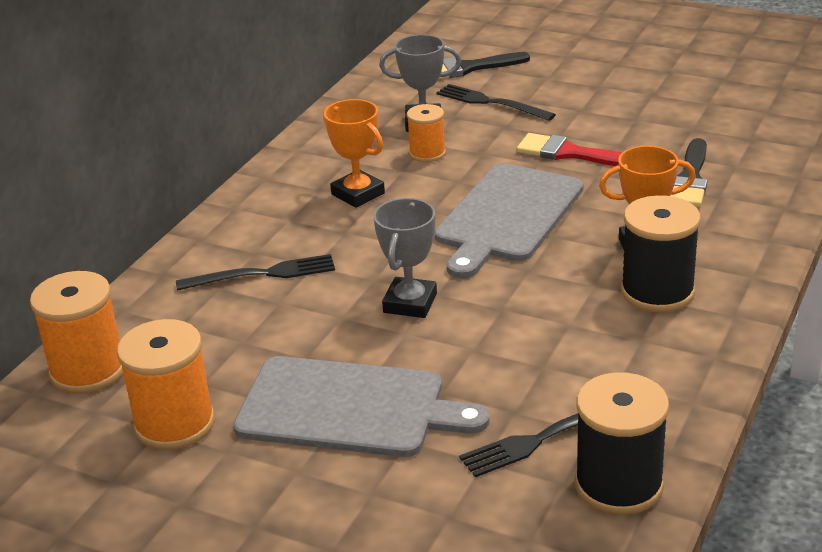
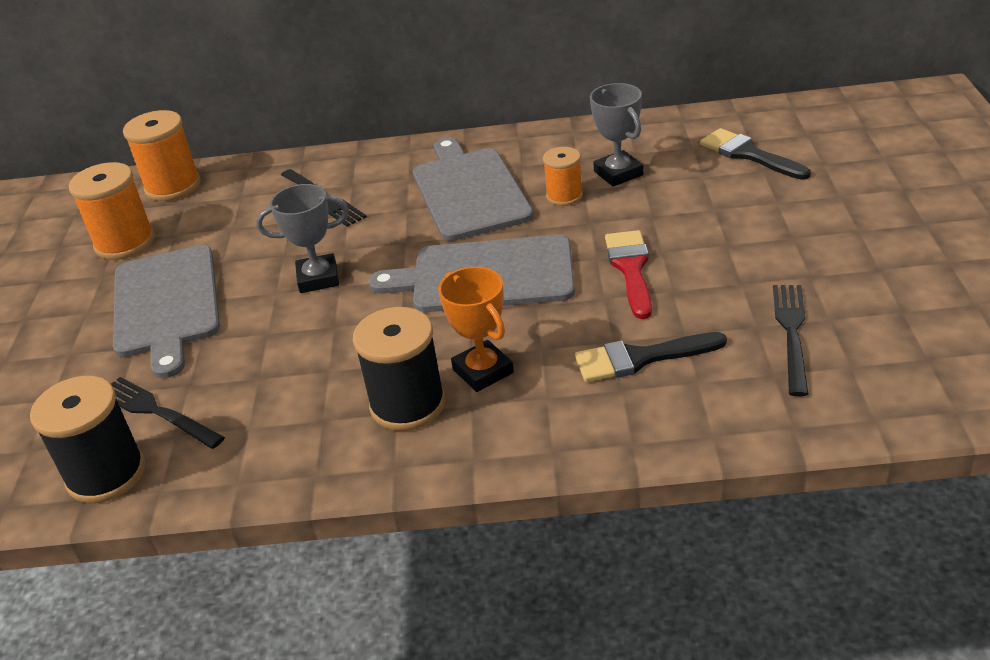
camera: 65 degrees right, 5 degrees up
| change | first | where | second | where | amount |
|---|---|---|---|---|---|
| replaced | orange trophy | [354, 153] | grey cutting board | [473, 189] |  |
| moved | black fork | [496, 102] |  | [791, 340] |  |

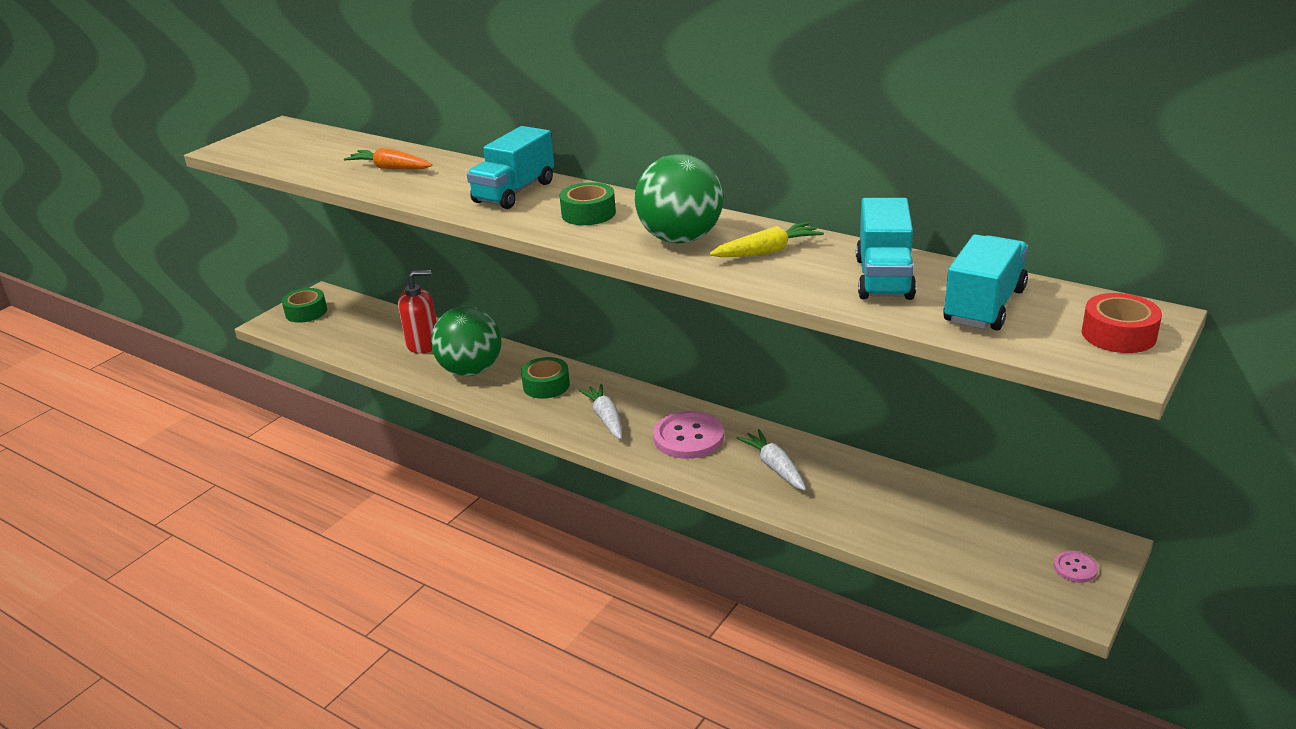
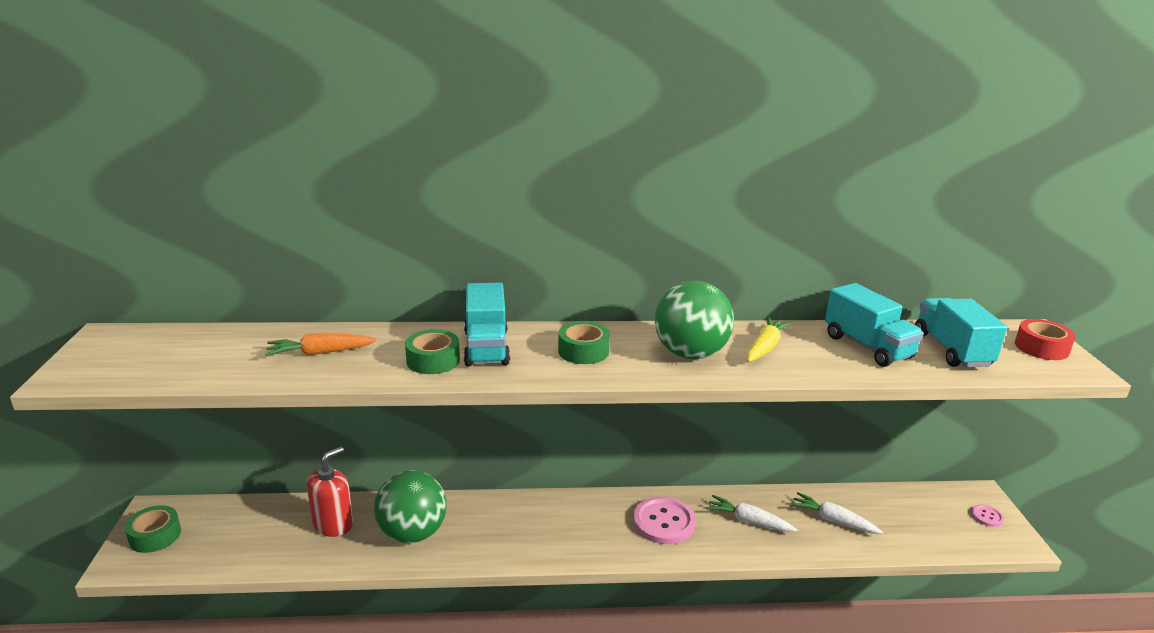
camera: 40 degrees left, 5 degrees down
| change | first | where | second | where | amount |
|---|---|---|---|---|---|
| moved | green tape | [545, 378] |  | [432, 351] |  |
| moved | white carrot | [600, 411] |  | [836, 513] |  |

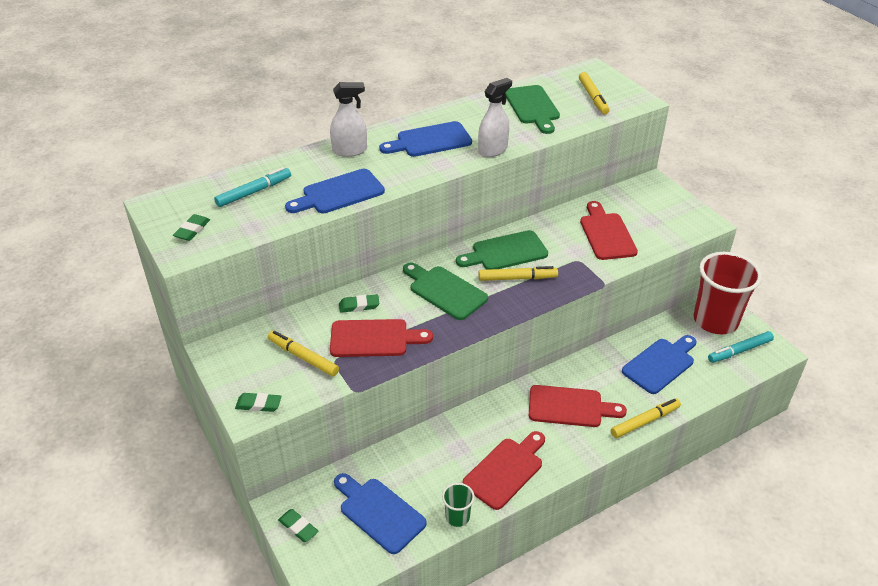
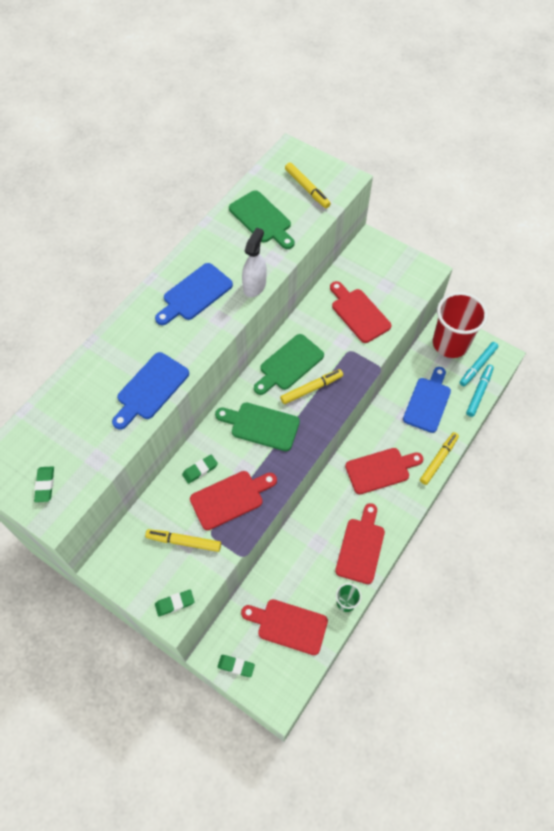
camera: 25 degrees left, 20 degrees up
| change | first | where | second | where | amount |
|---|---|---|---|---|---|
| moved | turquoise marker | [252, 187] |  | [480, 391] |  |
| removed | white spray bottle | [348, 119] |  |  |  |
| recoloured | blue cutting board | [380, 513] | red cutting board | [284, 627] |  |

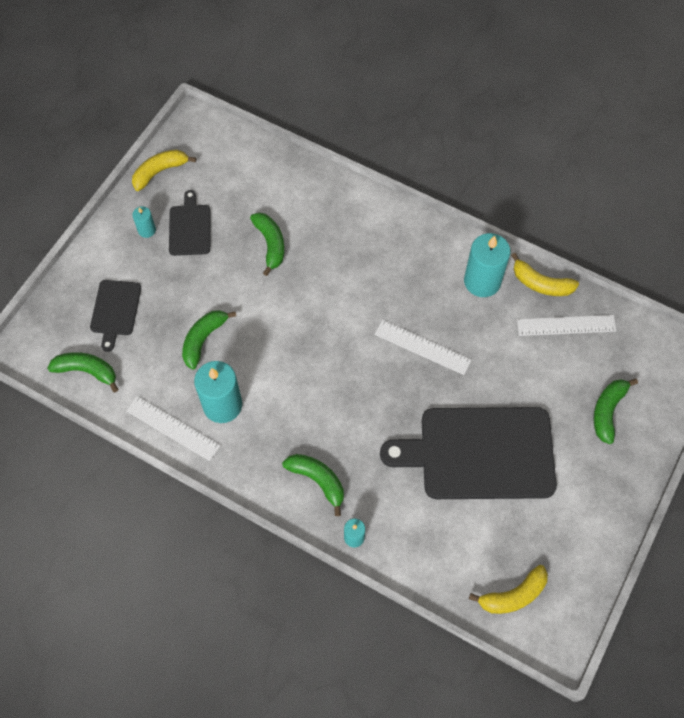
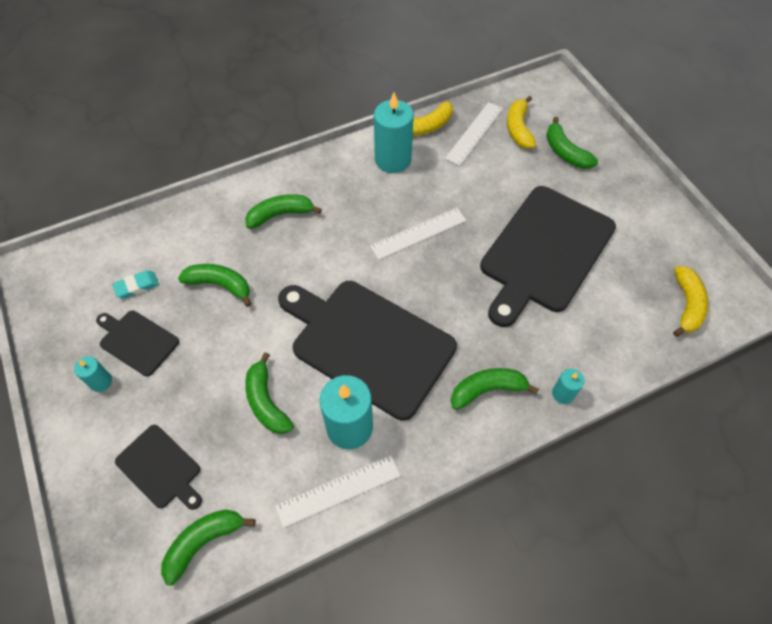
camera: 55 degrees left, 5 degrees down
| change | first | where | second | where | amount |
|---|---|---|---|---|---|
| moved | yellow banana | [164, 170] |  | [521, 122] |  |
| added |  |  | turquoise eraser | [135, 284] |  |
| added |  |  | green banana | [283, 211] |  |
| added |  |  | black cutting board | [367, 351] |  |

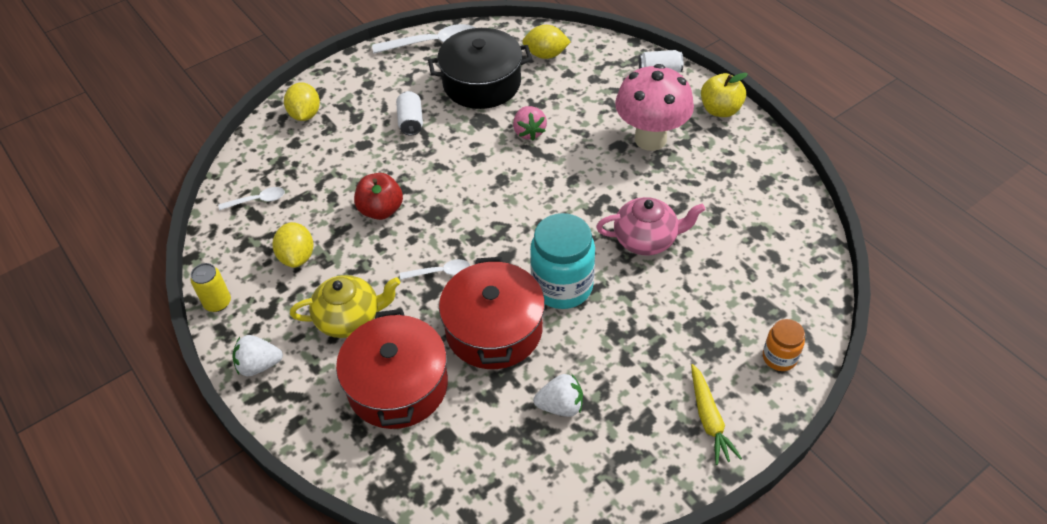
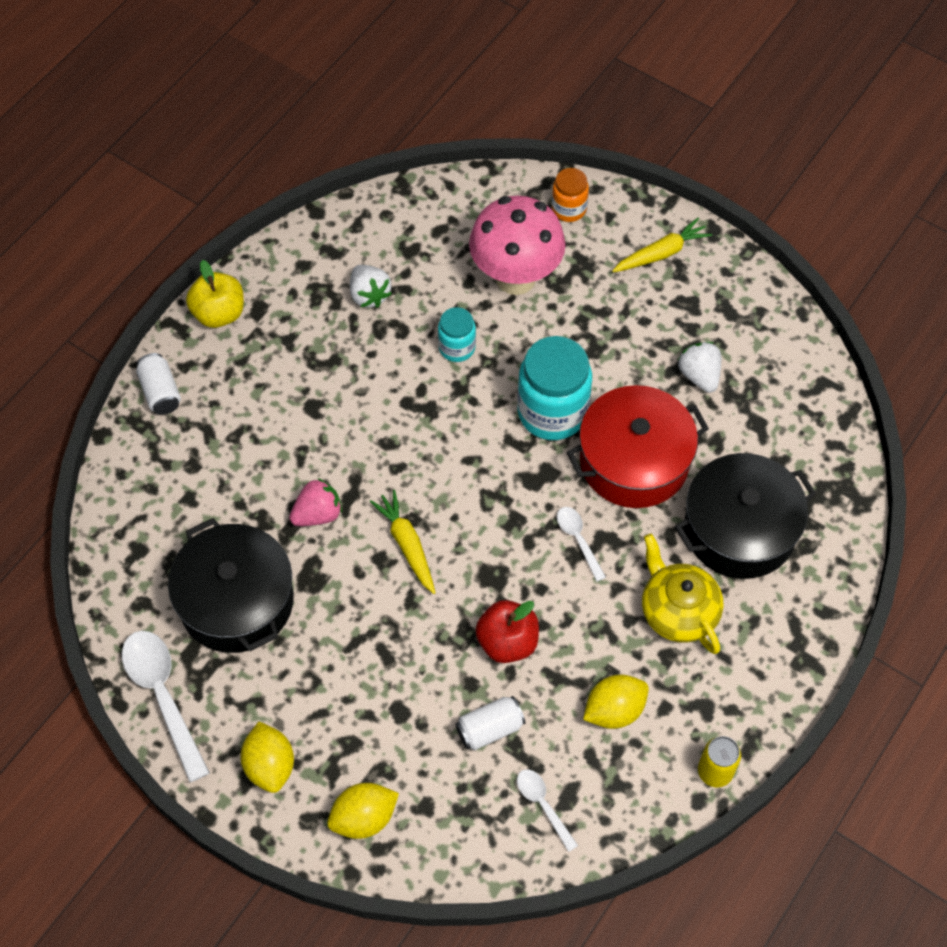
camera: 110 degrees left, 10 degrees up
| change | first | where | second | where | amount |
|---|---|---|---|---|---|
| moved | white strawberry | [257, 355] |  | [371, 286] |  |
| recoloured | red pot | [392, 369] | black pot | [745, 516] |  |
| moved | white can | [409, 113] |  | [490, 723] |  |
| moved | yellow lemon | [546, 42] |  | [267, 757] |  |
| replaced | pink teapot | [650, 226] | turquoise jar | [457, 334] |  |
| moved | pink mushroom | [654, 107] |  | [517, 245] |  |
| added |  |  | yellow carrot | [403, 542] |  |

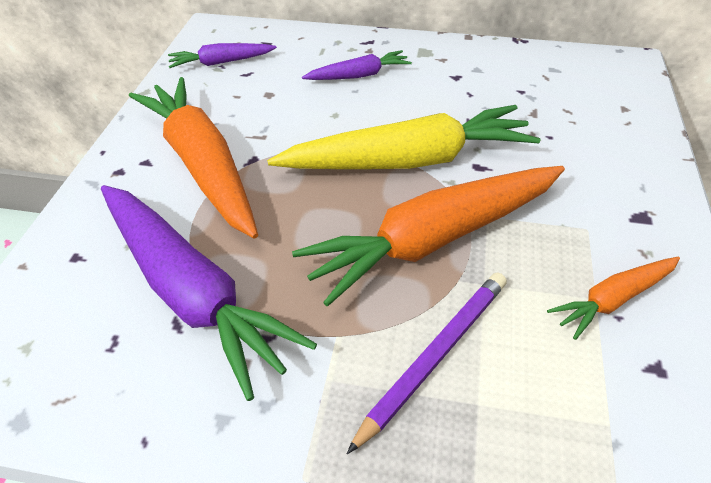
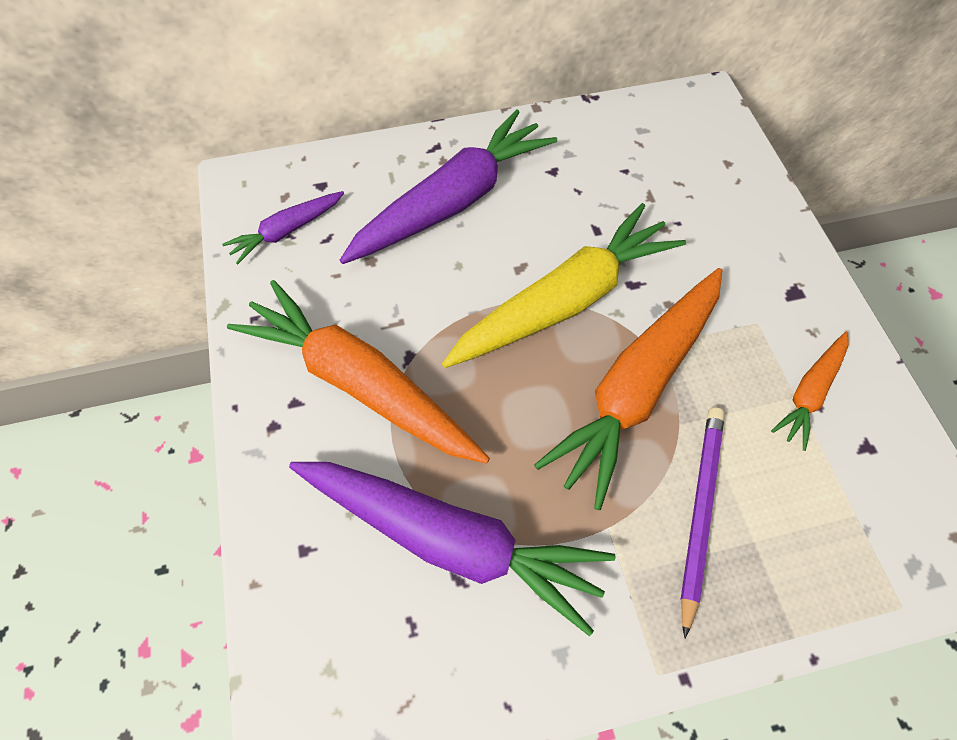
camera: 25 degrees left, 15 degrees up
| change | first | where | second | where | amount |
|---|---|---|---|---|---|
| resized | purple carrot | [357, 65] |  | [448, 186] | x2.02 |

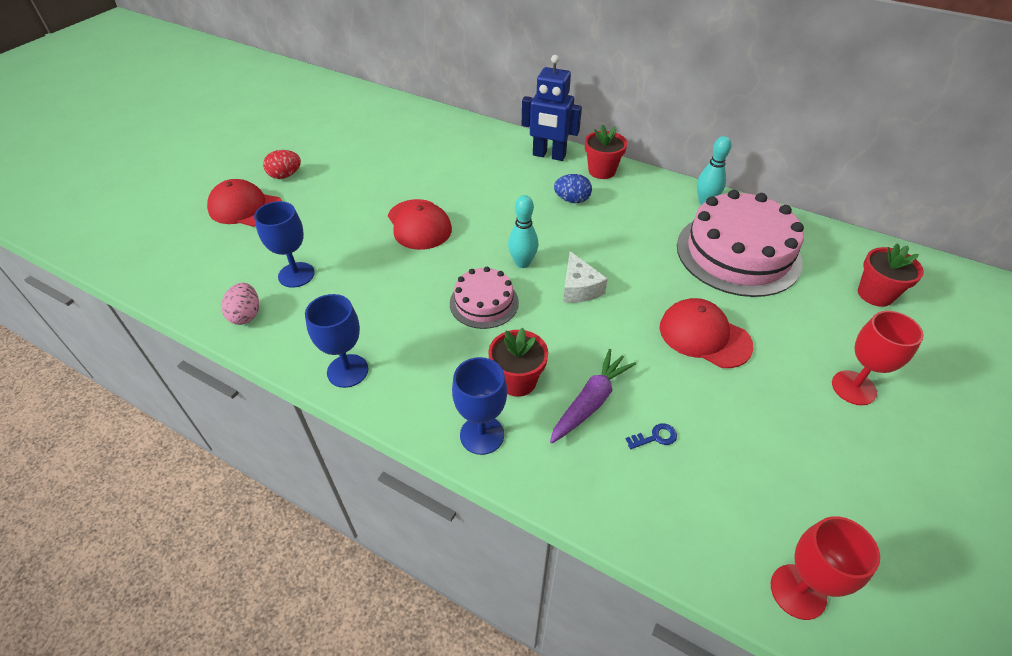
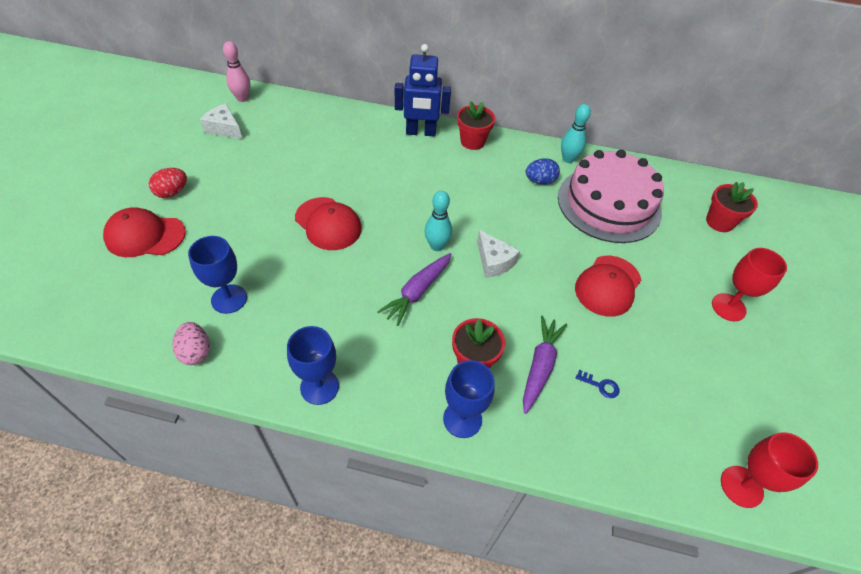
camera: 20 degrees left, 5 degrees up
| change | first | where | second | where | amount |
|---|---|---|---|---|---|
| replaced | pink cake | [484, 298] | purple carrot | [414, 289] |  |
| moved | blue egg | [573, 188] |  | [543, 171] |  |
| turned | blue key | [651, 436] |  | [597, 384] | 60 degrees clockwise |
| turned | red cap | [707, 333] |  | [608, 286] | 75 degrees counterclockwise |
| added |  |  | white cheese | [221, 121] |  |
| added |  |  | pink bowling pin | [236, 71] |  |

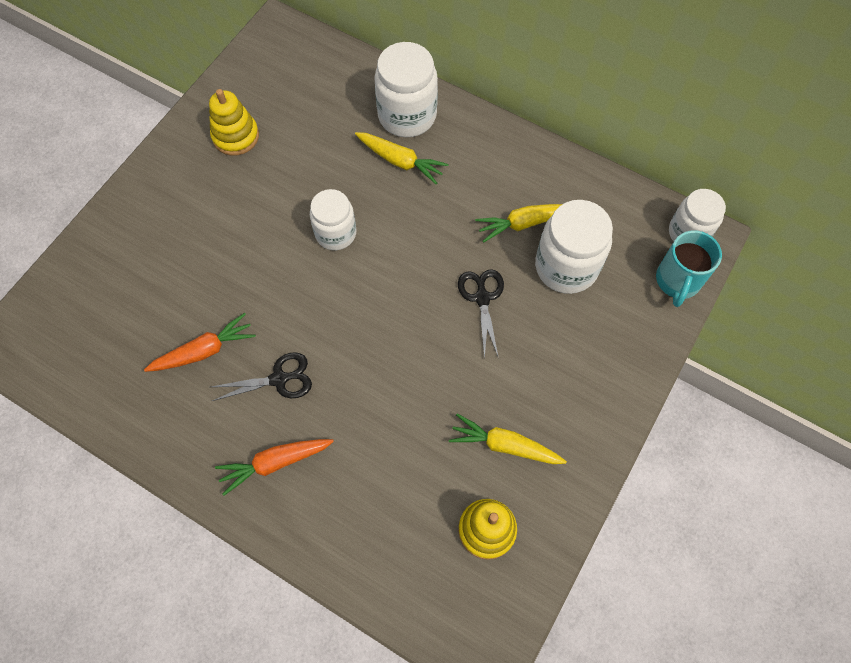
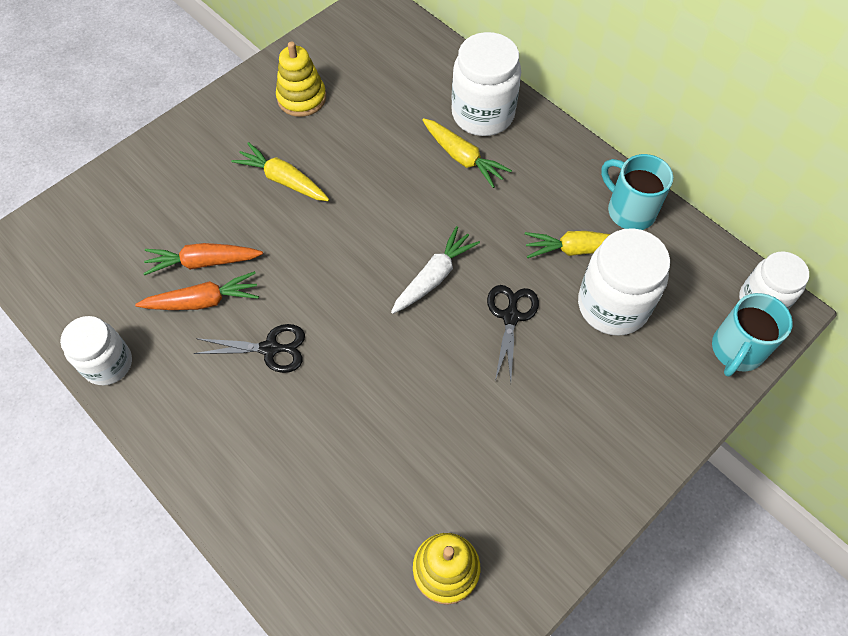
camera: 15 degrees right, 5 degrees down
| change | first | where | second | where | amount |
|---|---|---|---|---|---|
| moved | orange carrot | [274, 467] |  | [203, 259] |  |
| moved | white jar | [333, 219] |  | [96, 350] |  |
| moved | yellow carrot | [508, 438] |  | [280, 171] |  |
| added |  |  | white carrot | [435, 270] |  |
| added |  |  | turquoise mug | [637, 192] |  |

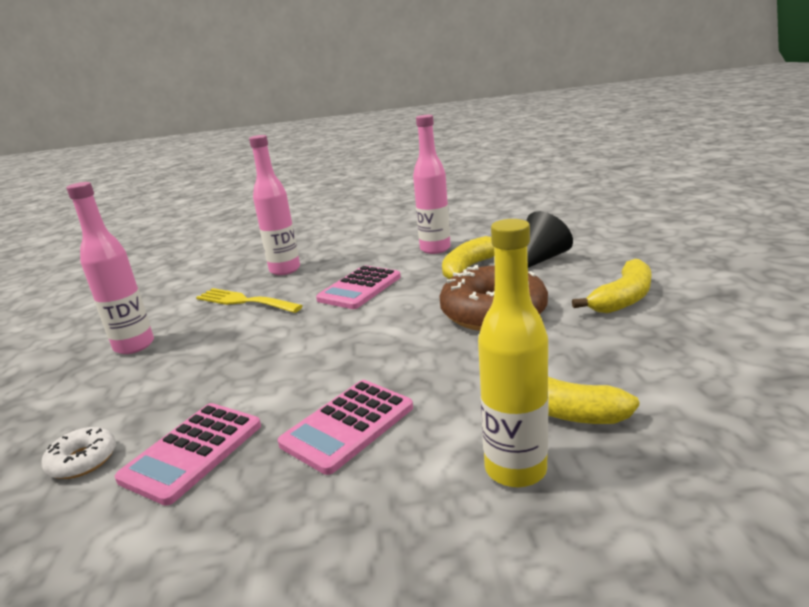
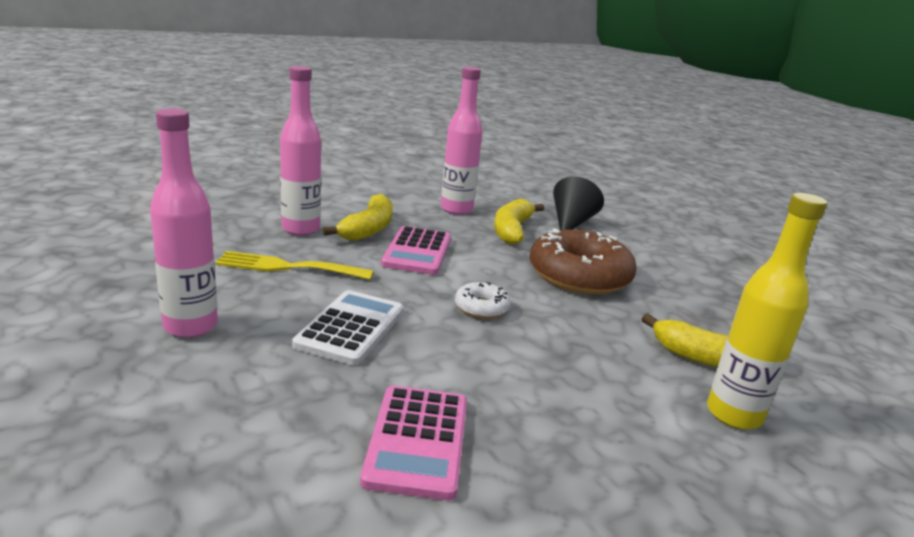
camera: 30 degrees left, 0 degrees up
| change | first | where | second | where | amount |
|---|---|---|---|---|---|
| moved | white donut | [78, 453] |  | [483, 300] |  |
| removed | pink calculator | [345, 427] |  |  |  |
| moved | yellow banana | [611, 286] |  | [358, 217] |  |
| added |  |  | white calculator | [348, 327] |  |

